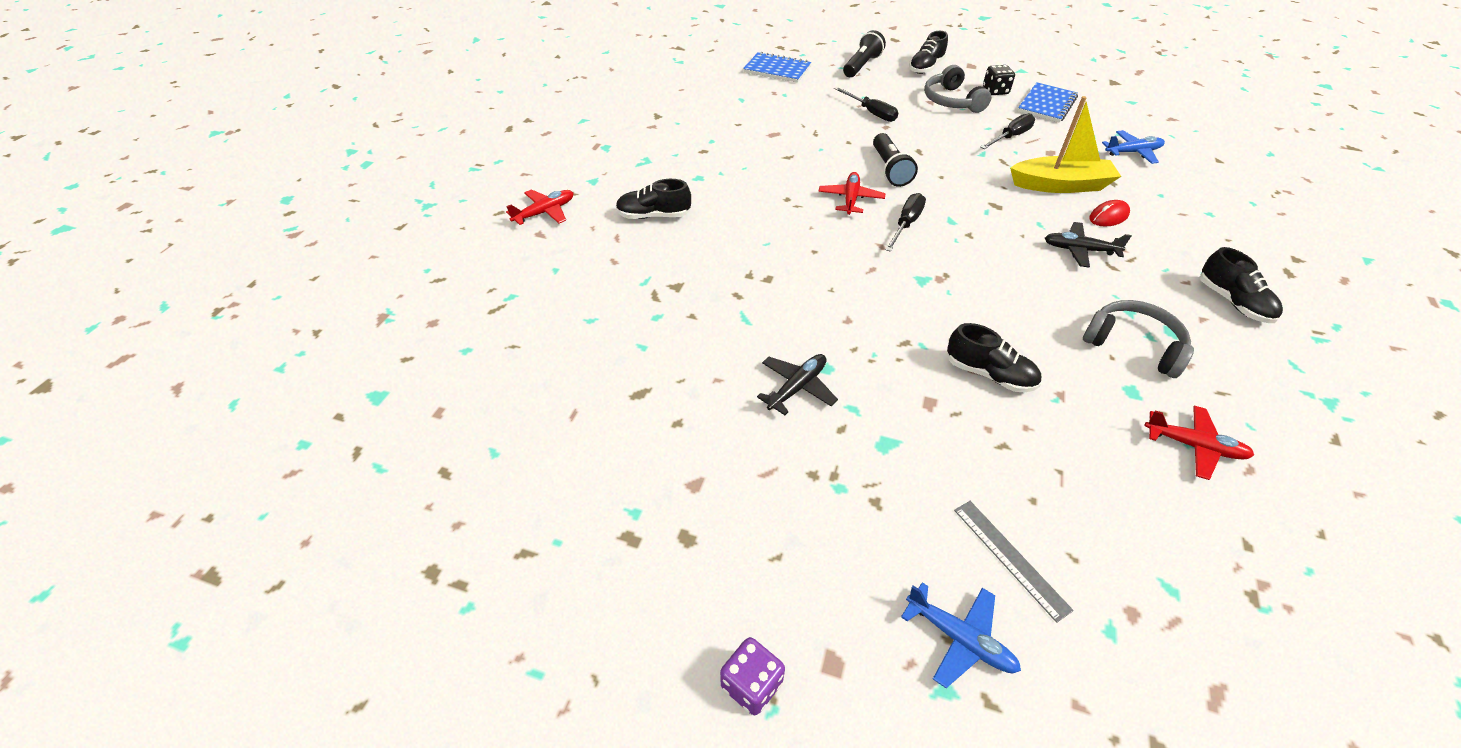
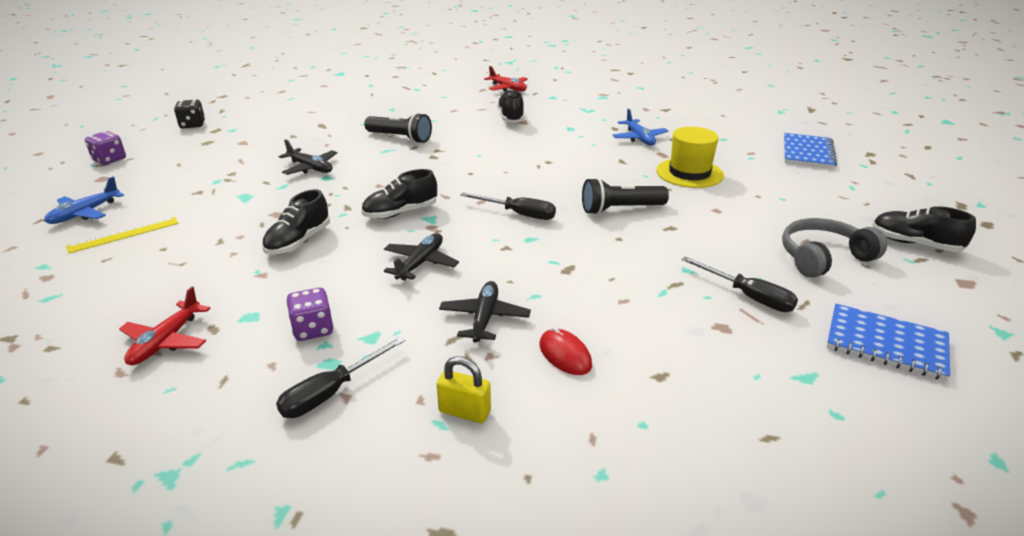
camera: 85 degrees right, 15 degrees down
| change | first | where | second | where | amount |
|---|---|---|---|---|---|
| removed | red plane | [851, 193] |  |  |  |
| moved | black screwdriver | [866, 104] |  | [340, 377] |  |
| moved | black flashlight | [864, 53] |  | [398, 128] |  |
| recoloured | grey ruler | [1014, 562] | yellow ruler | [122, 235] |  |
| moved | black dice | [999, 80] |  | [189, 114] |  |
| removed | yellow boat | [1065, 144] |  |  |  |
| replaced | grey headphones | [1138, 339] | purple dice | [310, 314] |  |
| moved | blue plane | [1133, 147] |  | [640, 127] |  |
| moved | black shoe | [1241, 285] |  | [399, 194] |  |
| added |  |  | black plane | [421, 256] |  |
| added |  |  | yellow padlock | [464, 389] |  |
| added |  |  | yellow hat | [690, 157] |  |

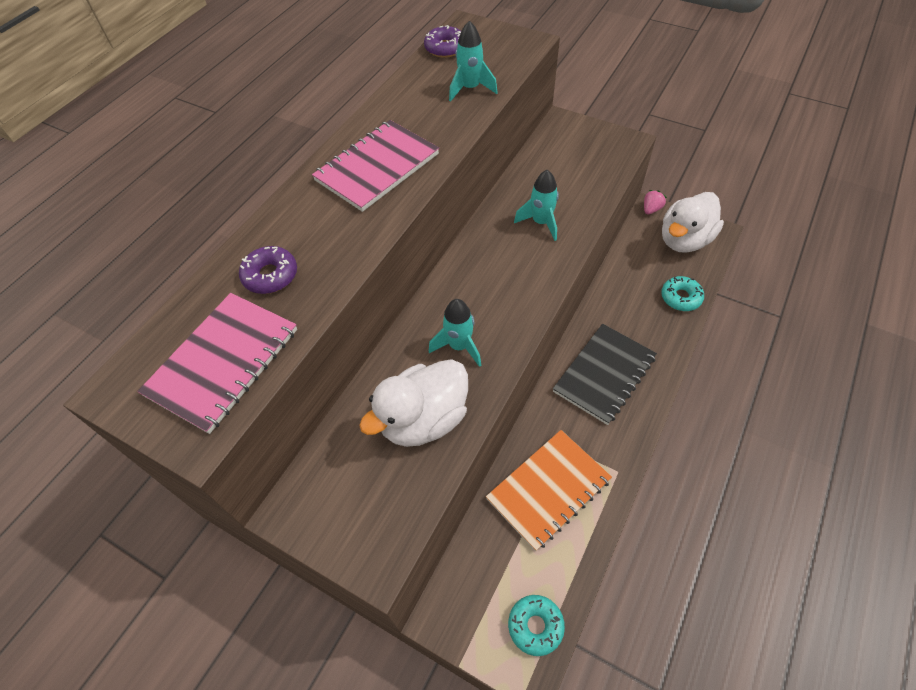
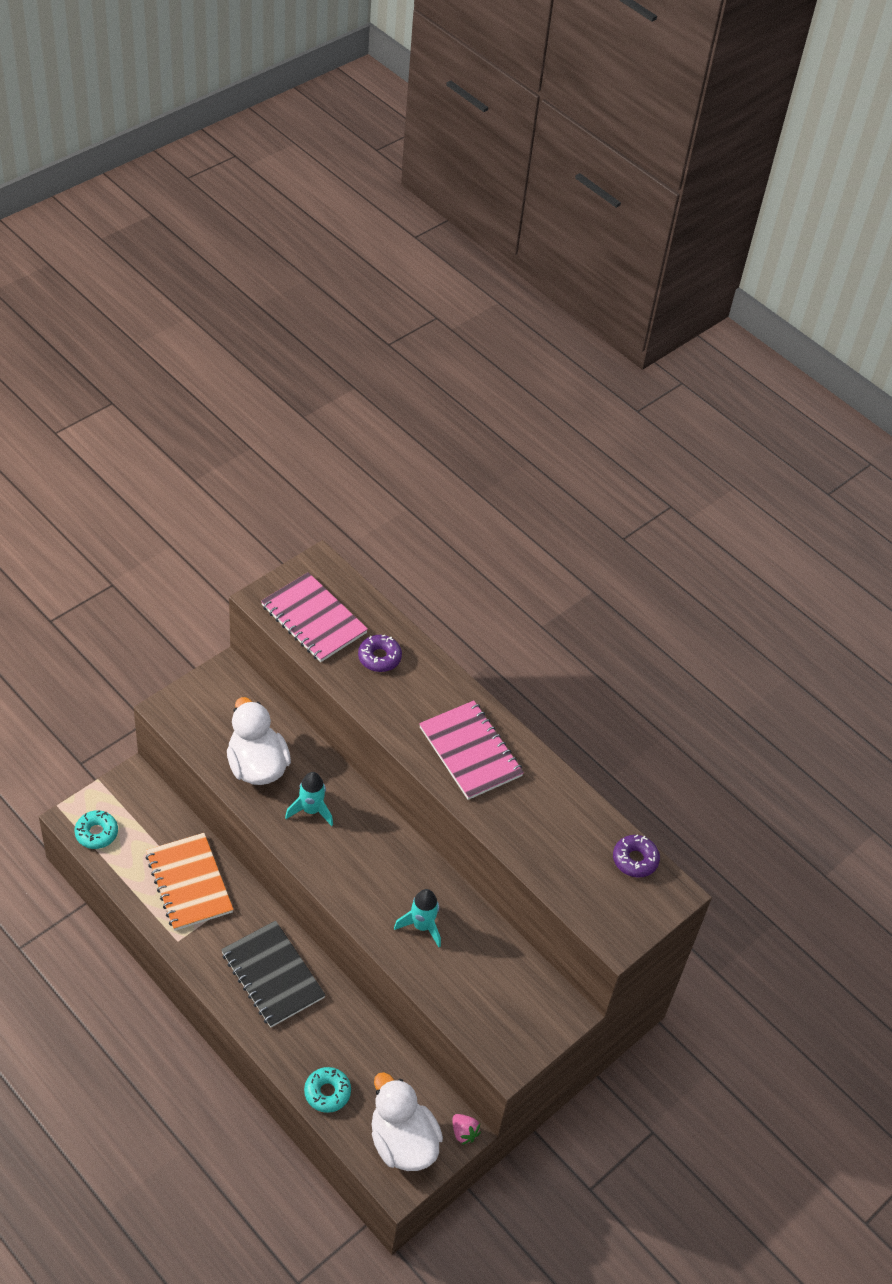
camera: 100 degrees right, 5 degrees down
| change | first | where | second | where | amount |
|---|---|---|---|---|---|
| removed | turquoise rocket | [473, 61] |  |  |  |

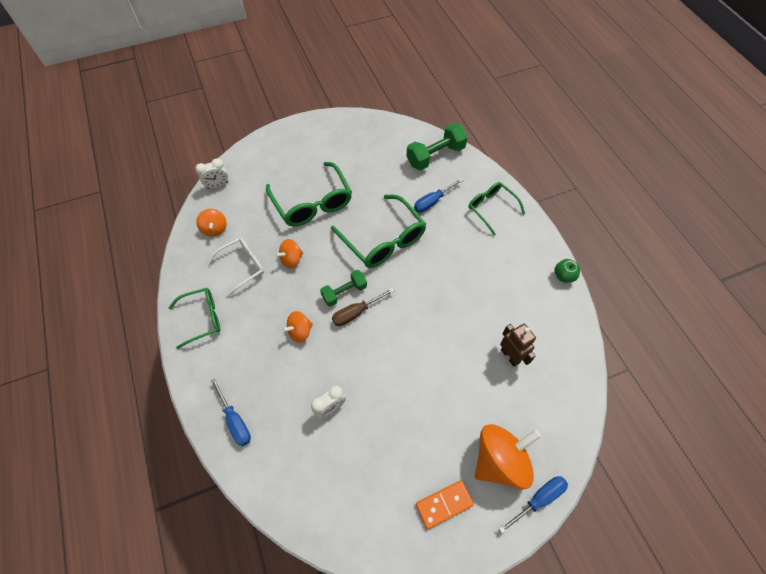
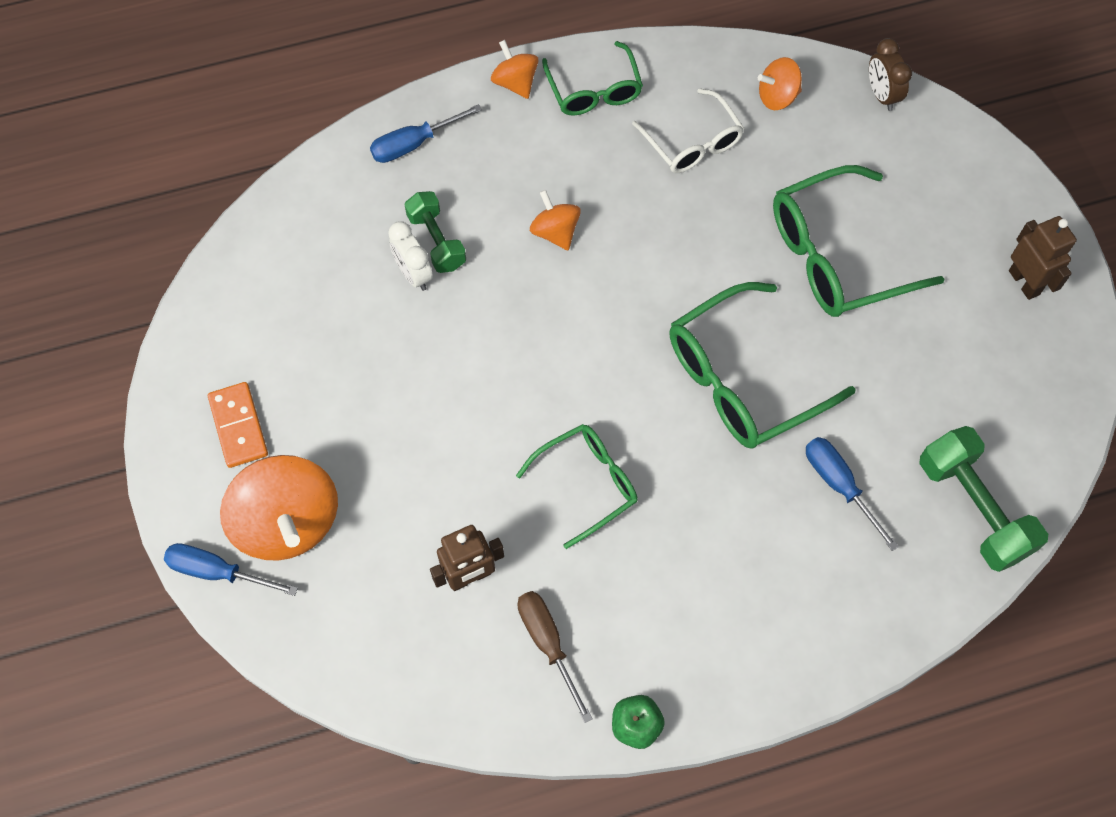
camera: 95 degrees right, 5 degrees up
| change | first | where | second | where | amount |
|---|---|---|---|---|---|
| recoloured | white clock | [211, 173] | brown clock | [890, 74] |  |
| moved | orange spinning top | [289, 253] |  | [515, 69] |  |
| moved | green dumbbell | [343, 288] |  | [435, 232] |  |
| moved | brown screwdriver | [363, 307] |  | [555, 657] |  |
| moved | green glasses | [497, 208] |  | [577, 486] |  |
| turned | blue screwdriver | [533, 505] |  | [231, 569] | 135 degrees clockwise |
| added |  |  | brown robot | [1043, 258] |  |

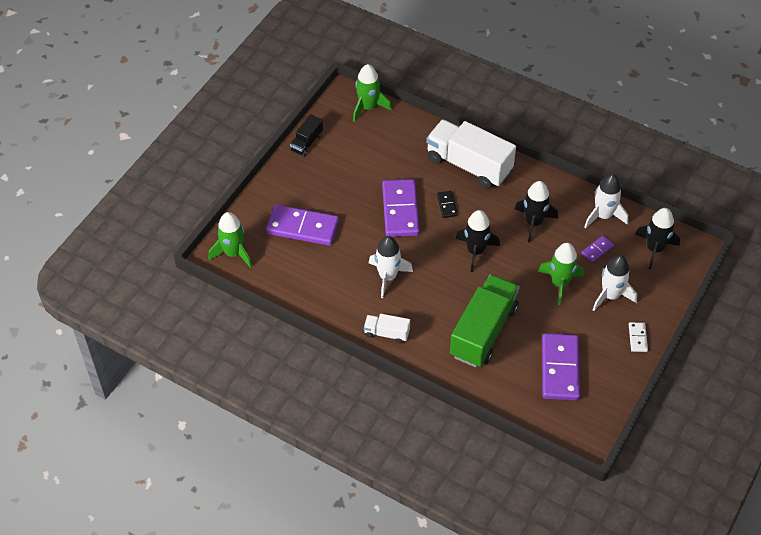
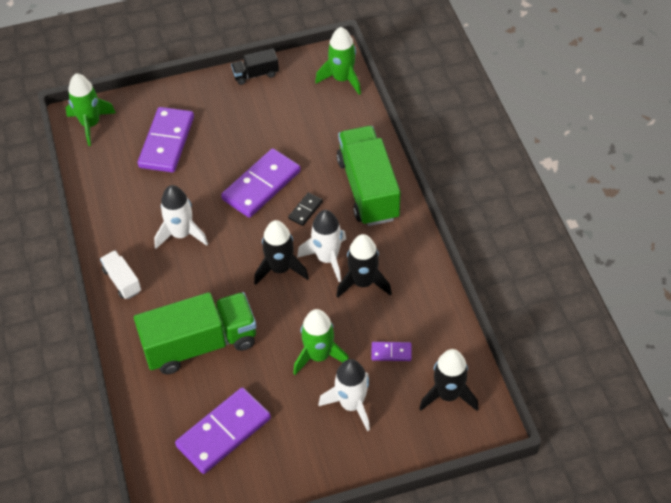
camera: 45 degrees right, 0 degrees up
| change | first | where | second | where | amount |
|---|---|---|---|---|---|
| turned | purple domino | [302, 225] |  | [166, 139] | 45 degrees clockwise |
| recoloured | white truck | [471, 154] | green truck | [368, 176] |  |
| moved | white rocket | [606, 201] |  | [321, 246] |  |
| removed | white domino | [638, 337] |  |  |  |

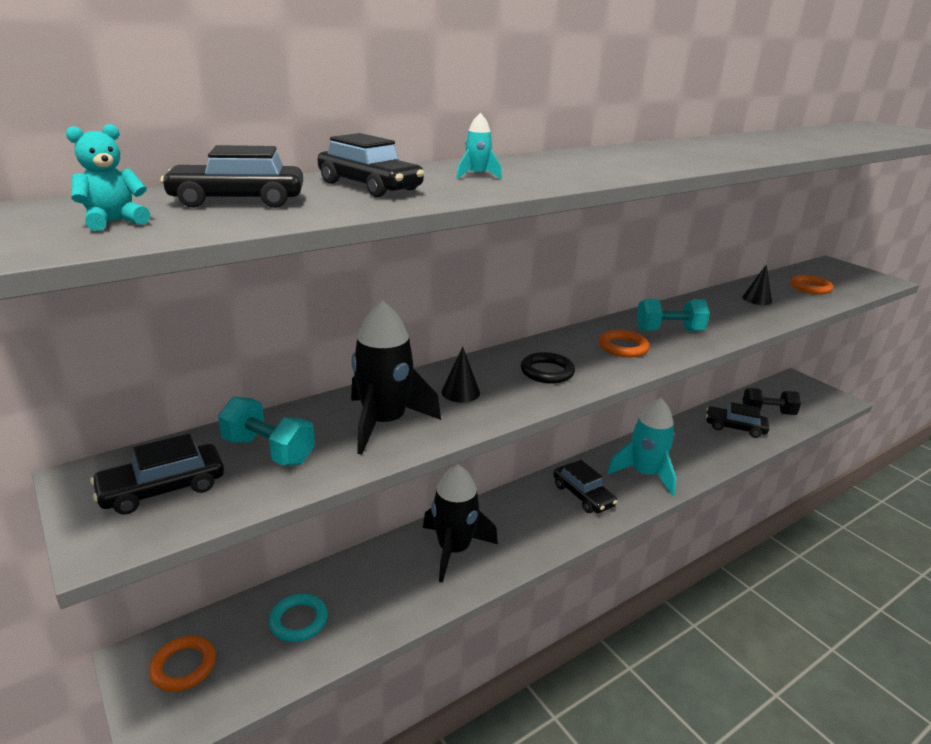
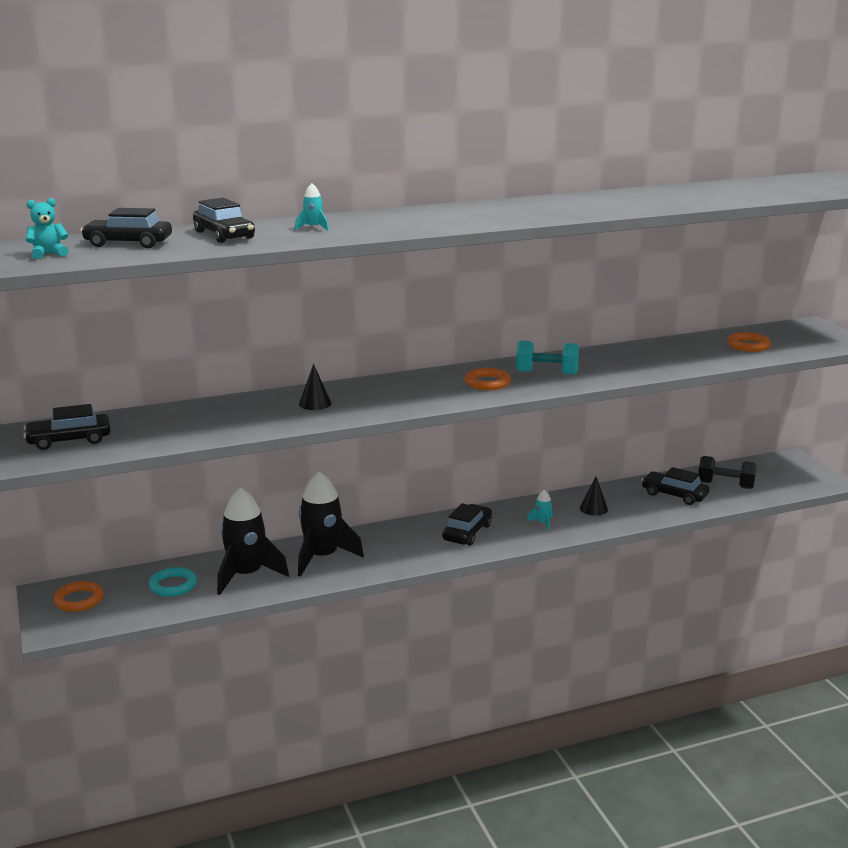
camera: 15 degrees right, 5 degrees down
| change | first | where | second | where | amount |
|---|---|---|---|---|---|
| removed | turquoise dumbbell | [266, 431] |  |  |  |
| moved | black rocket | [396, 377] |  | [253, 541] |  |
| removed | black ring | [548, 368] |  |  |  |
| turned | black car | [585, 486] |  | [467, 524] | 135 degrees counterclockwise |
| resized | turquoise rocket | [641, 447] |  | [540, 510] | x0.42 |
| moved | black cone | [757, 284] |  | [594, 496] |  |

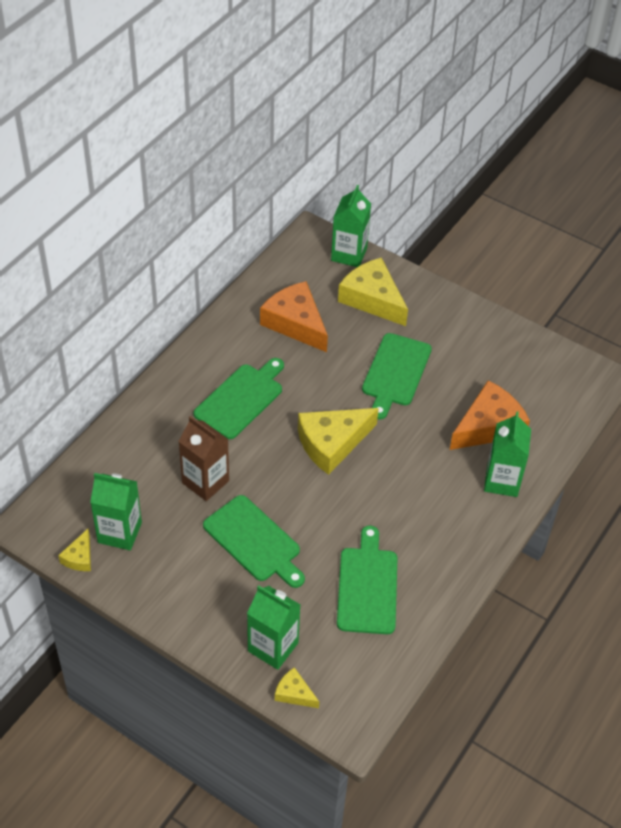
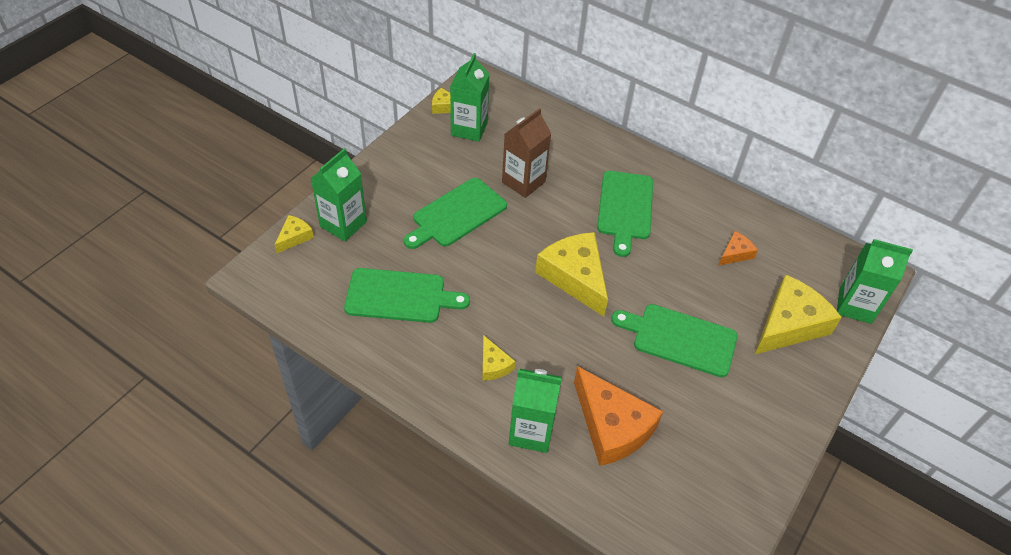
camera: 90 degrees right, 0 degrees up
| change | first | where | second | where | amount |
|---|---|---|---|---|---|
| turned | green cutting board | [239, 398] |  | [625, 214] | 60 degrees clockwise |
| resized | orange cheese | [294, 316] |  | [738, 248] | x0.49 |
| added |  |  | yellow cheese | [498, 357] |  |

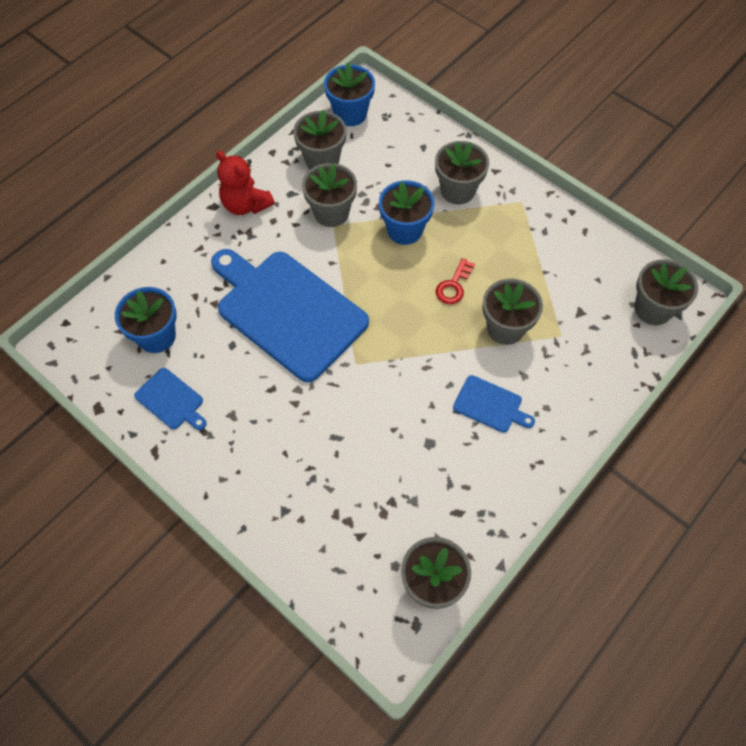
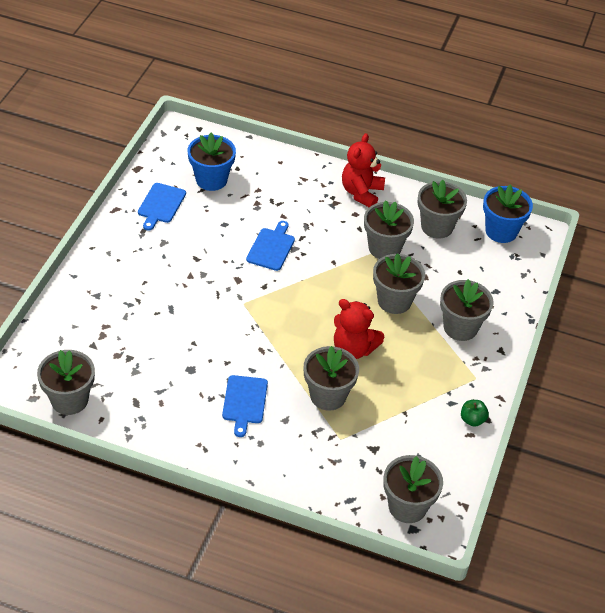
camera: 65 degrees right, 15 degrees down
| change | first | where | second | where | amount |
|---|---|---|---|---|---|
| resized | blue cutting board | [290, 315] |  | [270, 246] | x0.43 |
| recoloured | blue flower pot | [407, 212] | grey flower pot | [399, 283] |  |
| replaced | red key | [455, 281] | red teddy bear | [359, 329] |  |
| added |  |  | green apple | [475, 413] |  |

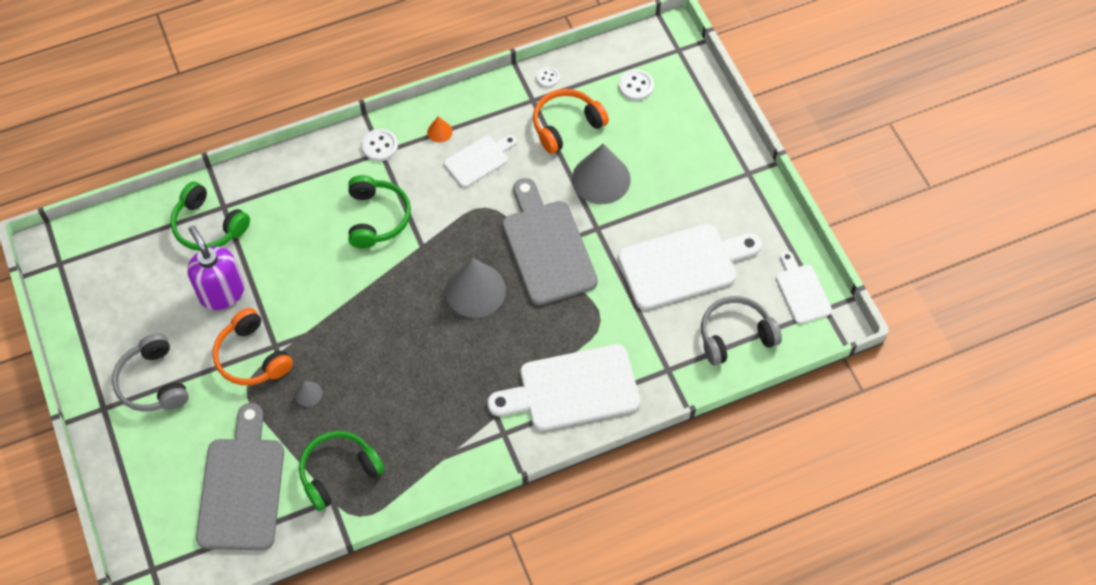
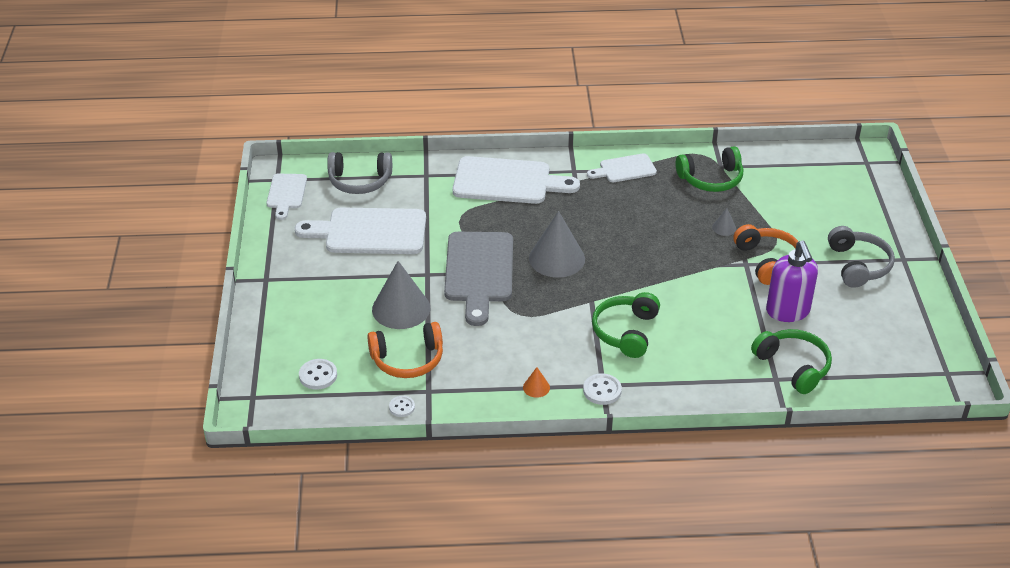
camera: 160 degrees left, 20 degrees down
| change | first | where | second | where | amount |
|---|---|---|---|---|---|
| removed | grey cutting board | [240, 476] |  |  |  |
| moved | white cutting board | [480, 161] |  | [622, 167] |  |

